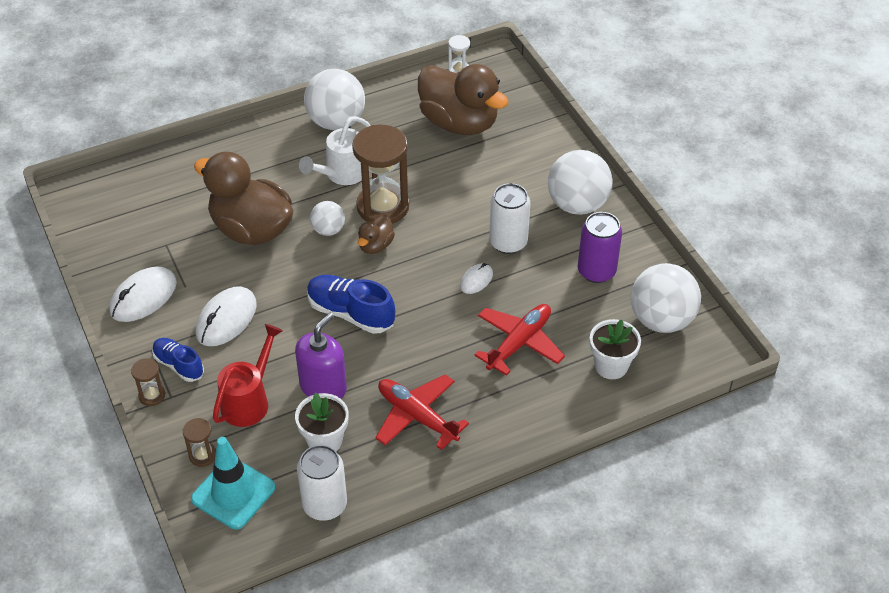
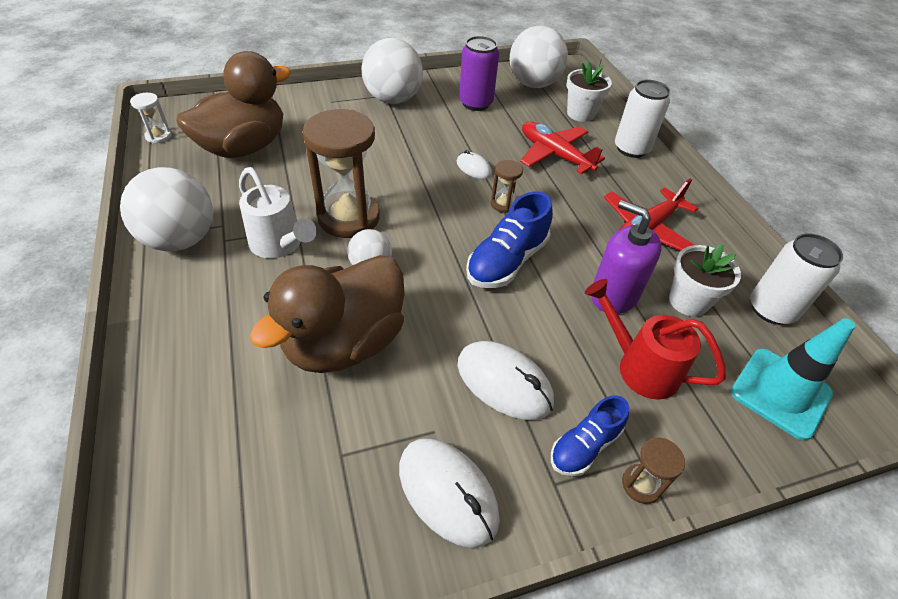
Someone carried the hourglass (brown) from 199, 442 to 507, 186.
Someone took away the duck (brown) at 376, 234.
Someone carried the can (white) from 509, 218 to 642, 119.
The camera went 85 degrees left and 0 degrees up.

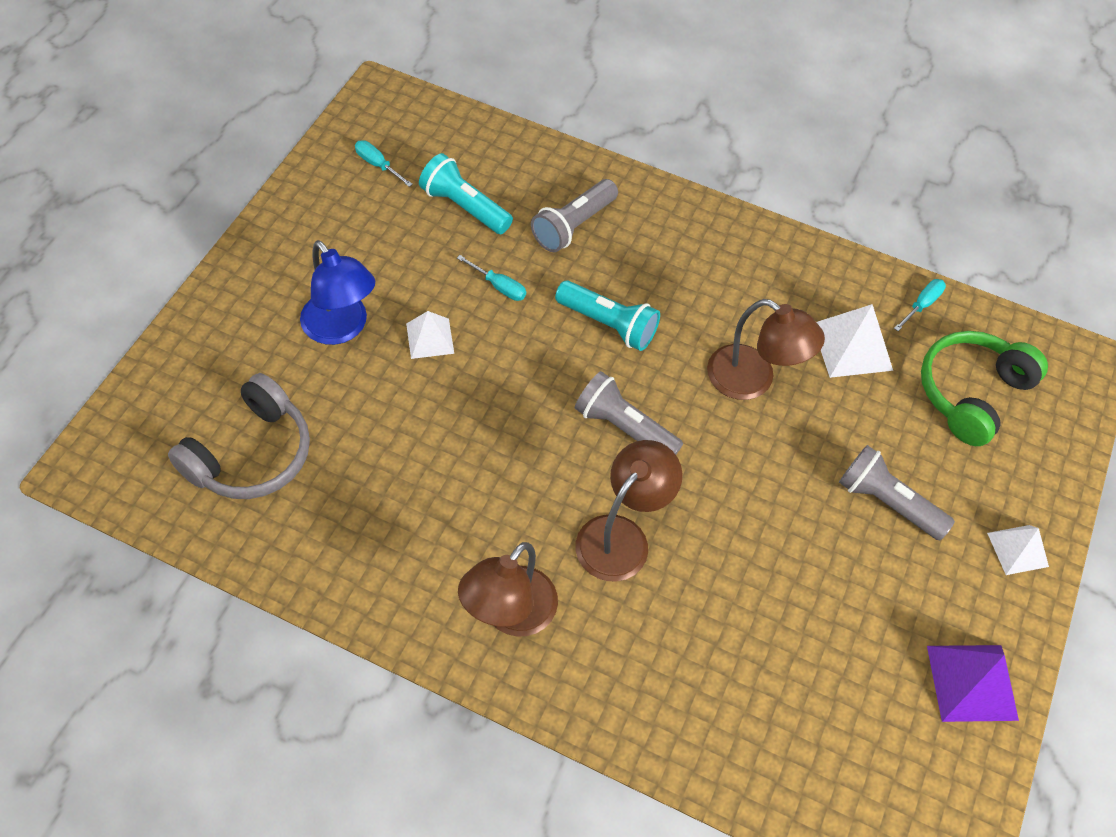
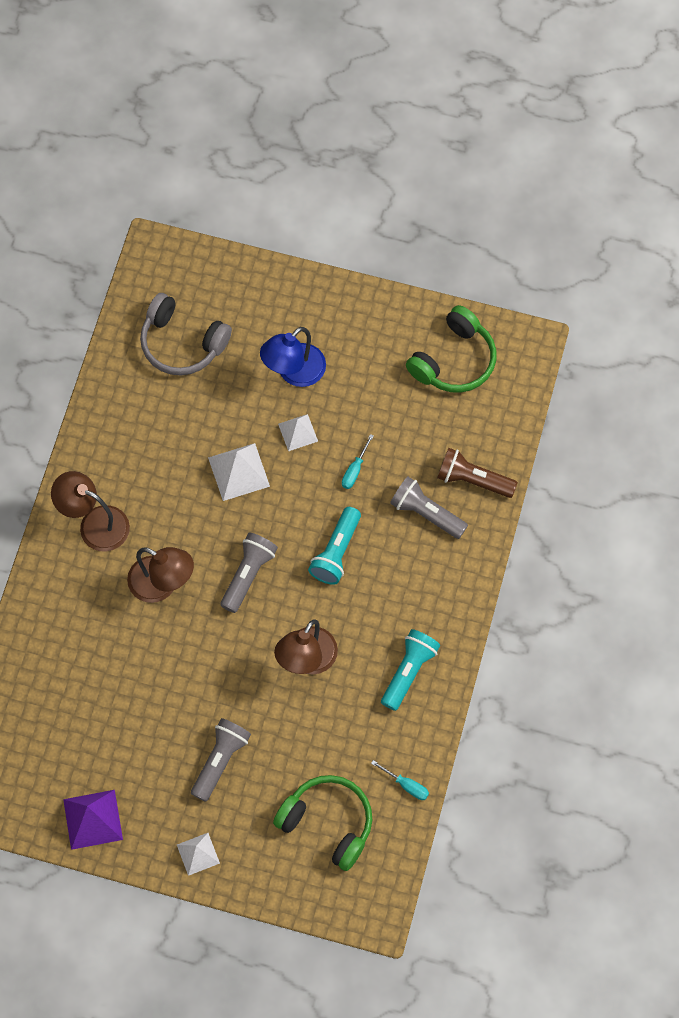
Someone swapped the screwdriver (turquoise) at 384, 163 for the headphones (green) at 451, 349.
Someone carried the flashlight (turquoise) from 466, 193 to 410, 670.
Someone carried the pyramid (white) from 855, 341 to 239, 472.
Someone put down the flashlight (brown) at 477, 473.
The camera went 85 degrees right and 10 degrees up.

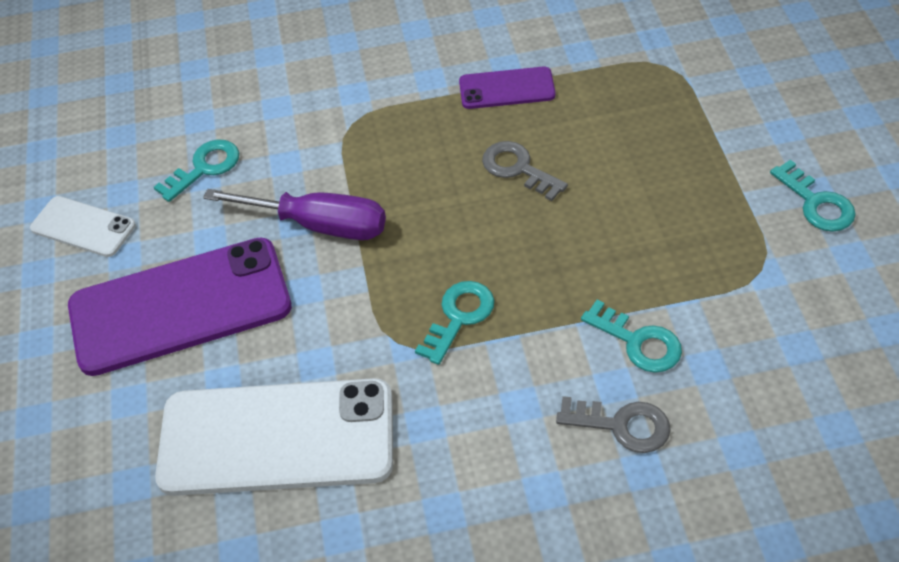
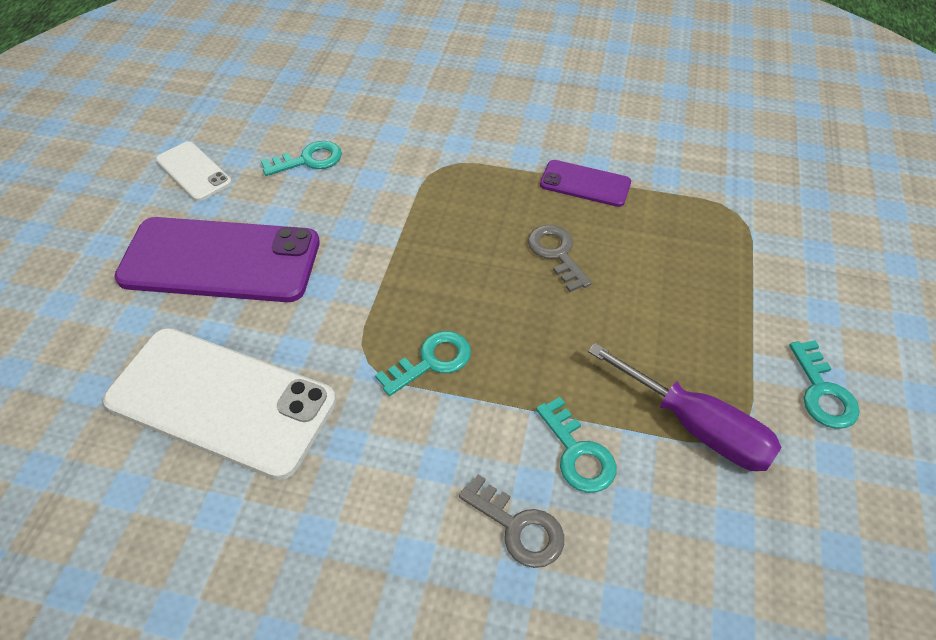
Someone carried the screwdriver (purple) from 294, 214 to 684, 407.
The camera went 20 degrees right and 0 degrees up.

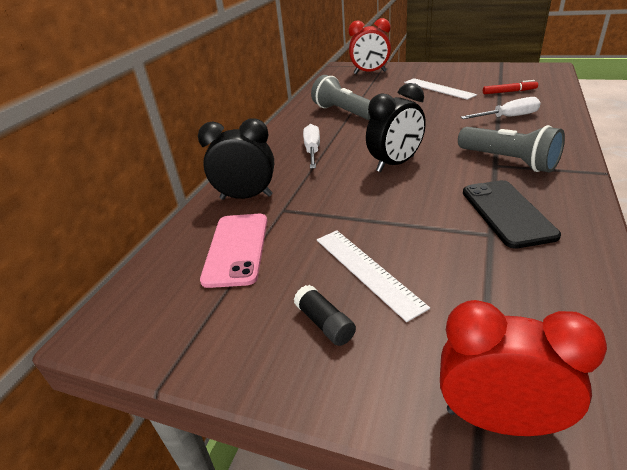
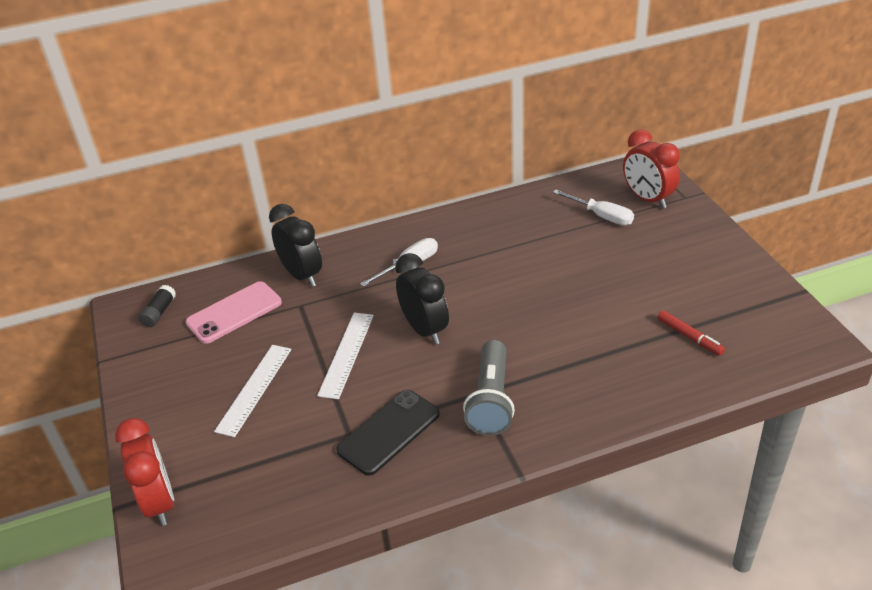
Someone carried the glue stick (black) from 325, 315 to 157, 306.
Someone took away the flashlight (grey) at 341, 97.
Someone rotated the clock (black) at 396, 127 by 135 degrees counterclockwise.
Someone carried the ruler (white) from 440, 89 to 345, 356.
Someone carried the screwdriver (white) from 501, 108 to 593, 208.
The camera went 50 degrees right and 5 degrees up.

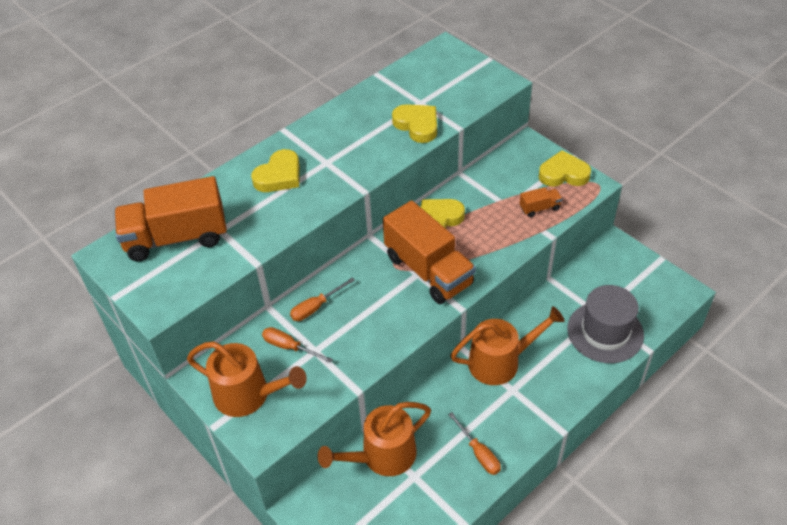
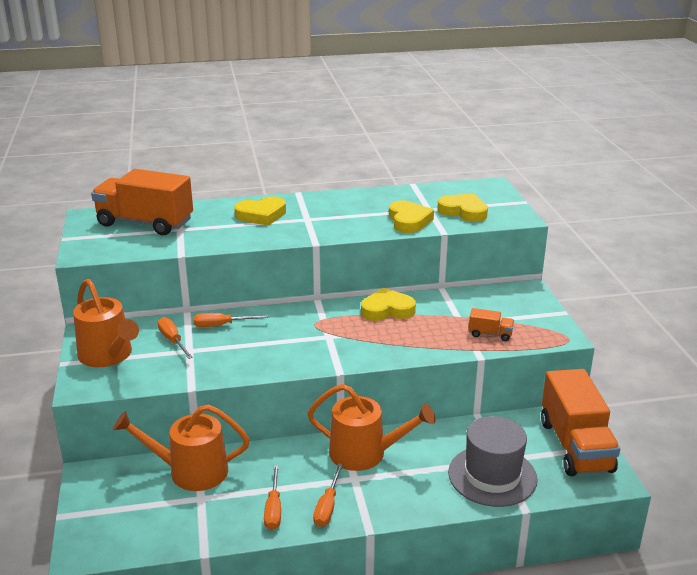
Someone carried the truck (orange) from 429, 252 to 580, 422.
Someone carried the heart (yellow) from 565, 168 to 462, 208.
Someone put down the screwdriver (orange) at 328, 495.
The camera went 30 degrees right and 20 degrees down.

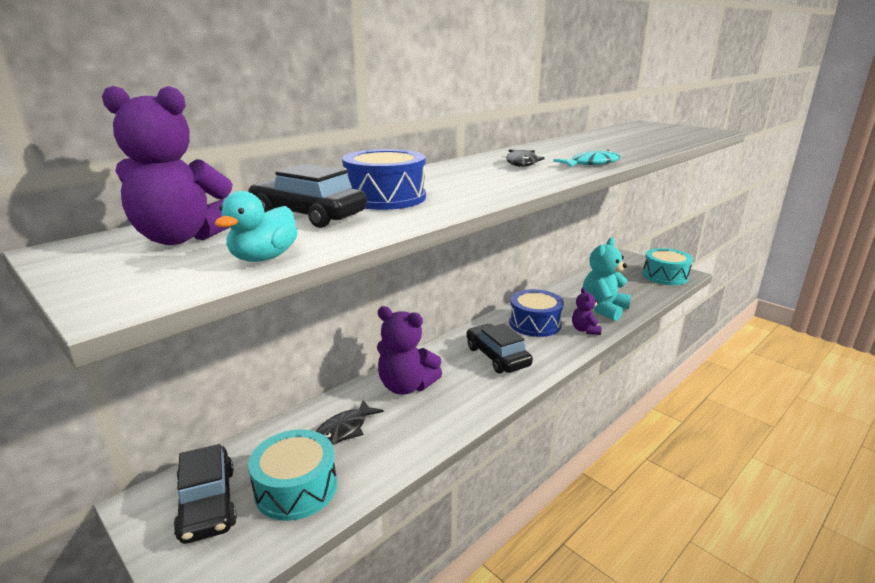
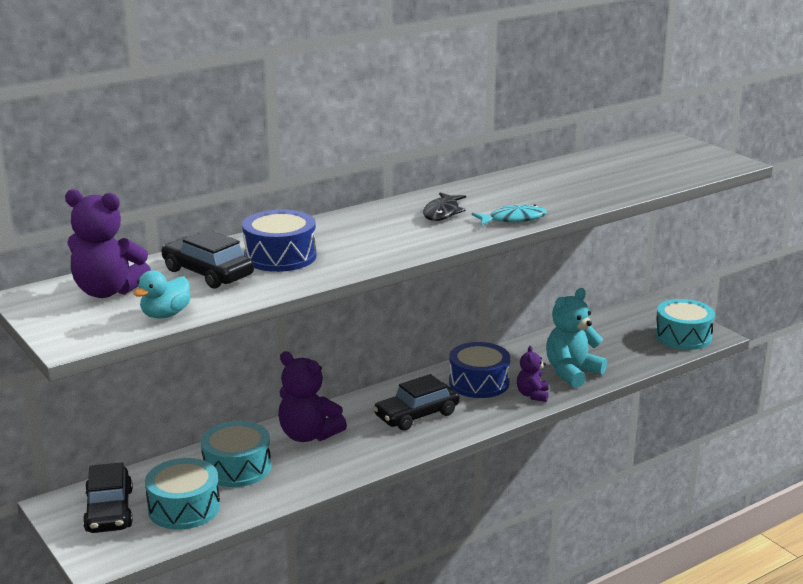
Someone swapped the fish (black) at 350, 422 for the drum (turquoise) at 236, 454.
Someone rotated the car (black) at 499, 348 by 105 degrees counterclockwise.
The camera went 10 degrees right and 0 degrees up.

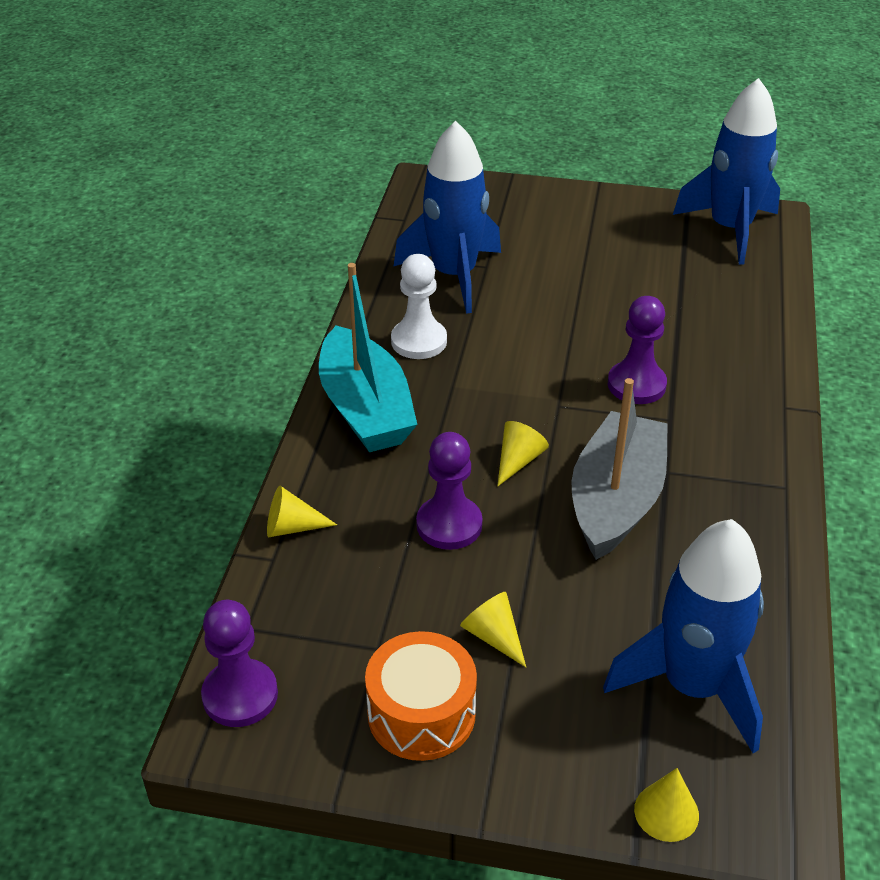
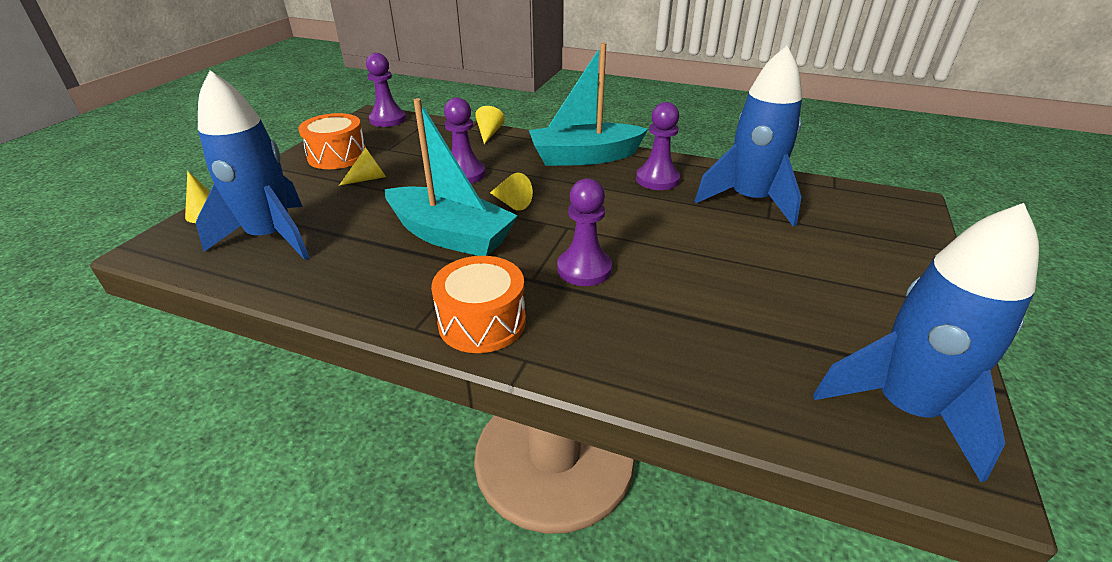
Someone repainted the pawn (white) at 419, 306, which became the pawn (purple) at 658, 146.
Someone repainted the boat (grey) at 619, 469, which became the boat (turquoise) at 451, 177.
Someone put down the drum (orange) at 478, 304.
The camera went 100 degrees right and 5 degrees down.

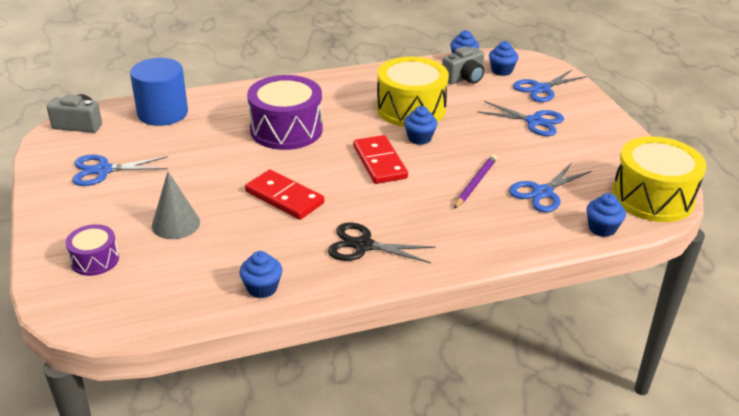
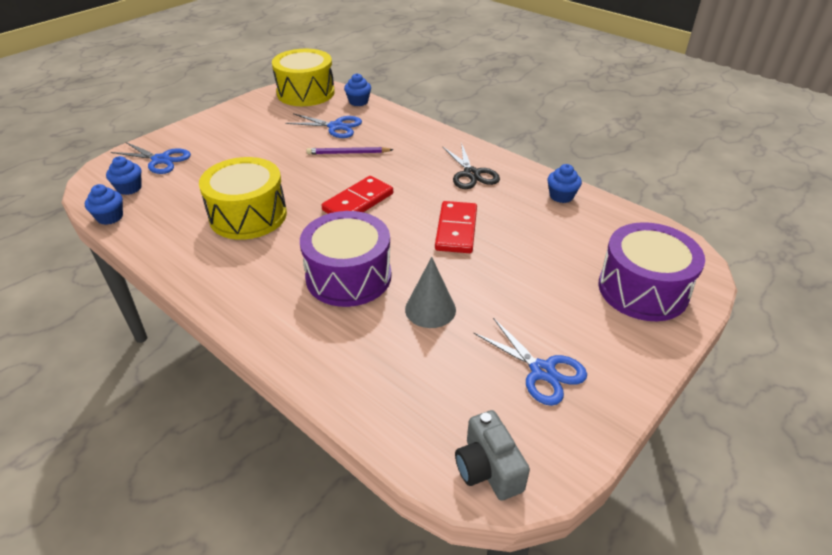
Someone scaled the drum (purple) at 92, 250 by 1.92.
Someone took away the cylinder (blue) at 159, 92.
Someone carried the cone (grey) from 176, 205 to 430, 292.
Someone took away the cupcake (blue) at 420, 125.
Someone took away the camera (grey) at 463, 65.
Someone took away the scissors (blue) at 520, 118.
The camera went 120 degrees left and 5 degrees up.

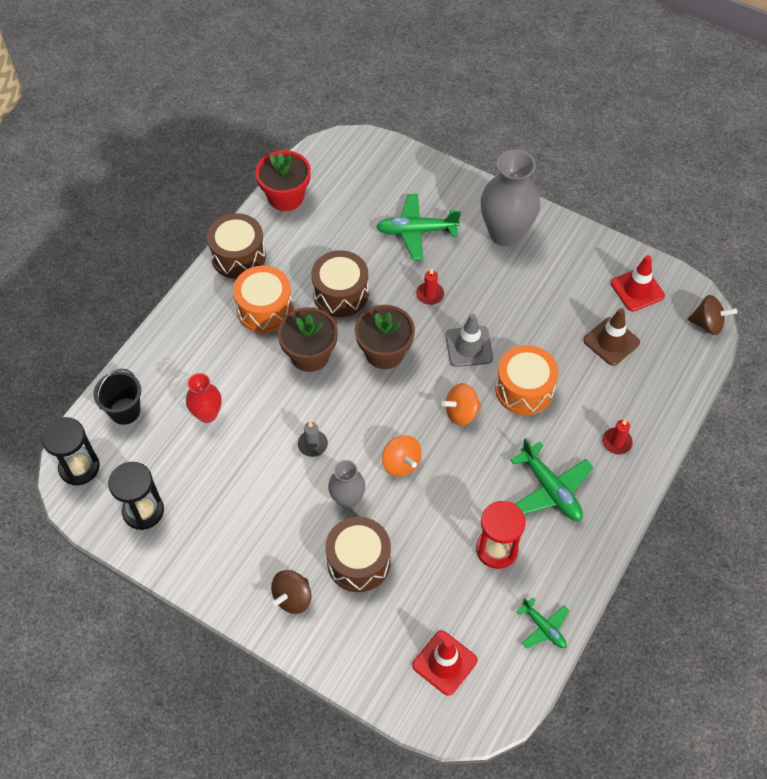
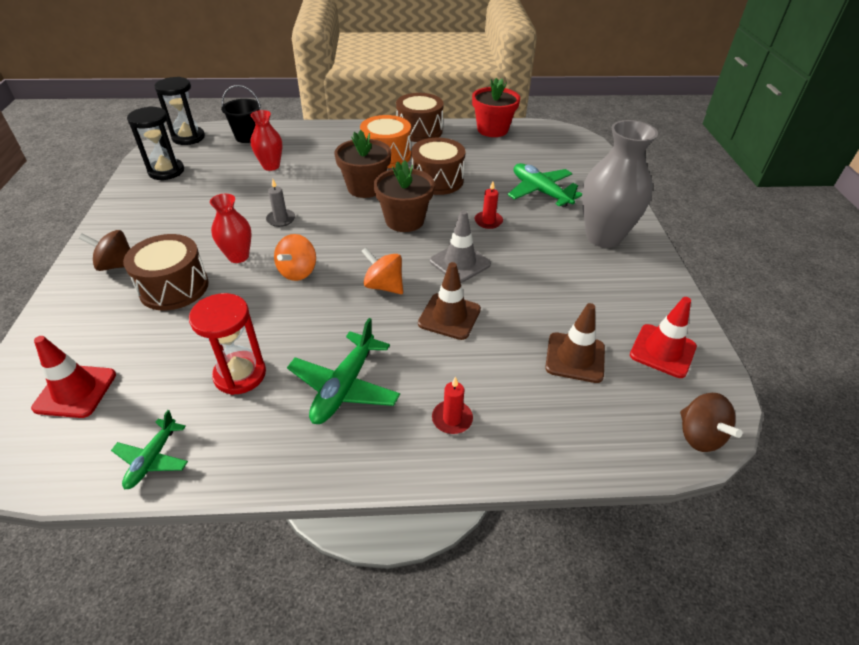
Someone repainted the vase (grey) at 346, 484, which became the vase (red) at 231, 228.
Someone swapped the drum (orange) at 526, 380 for the traffic cone (brown) at 449, 301.
The camera went 55 degrees right and 15 degrees down.

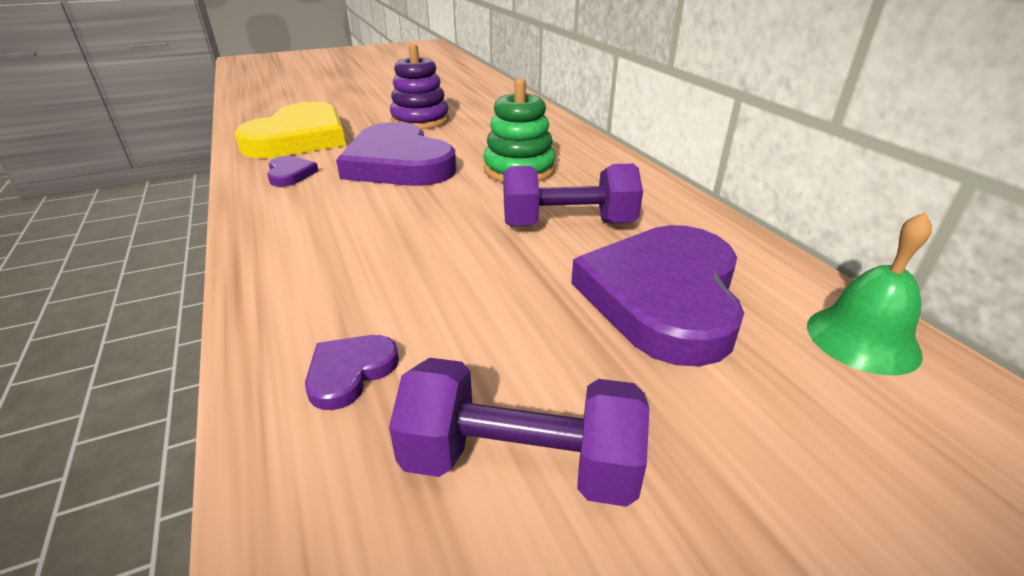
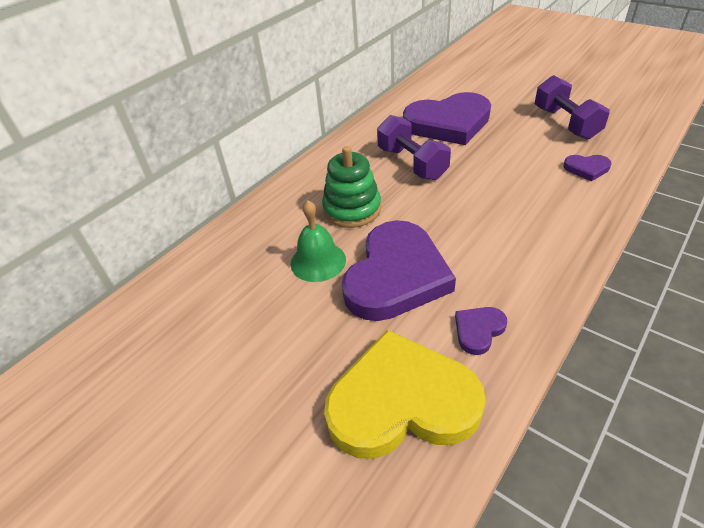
Someone took away the stacking toy (purple) at 419, 87.
Someone carried the bell (green) from 869, 293 to 318, 241.
The camera went 115 degrees left and 10 degrees up.

